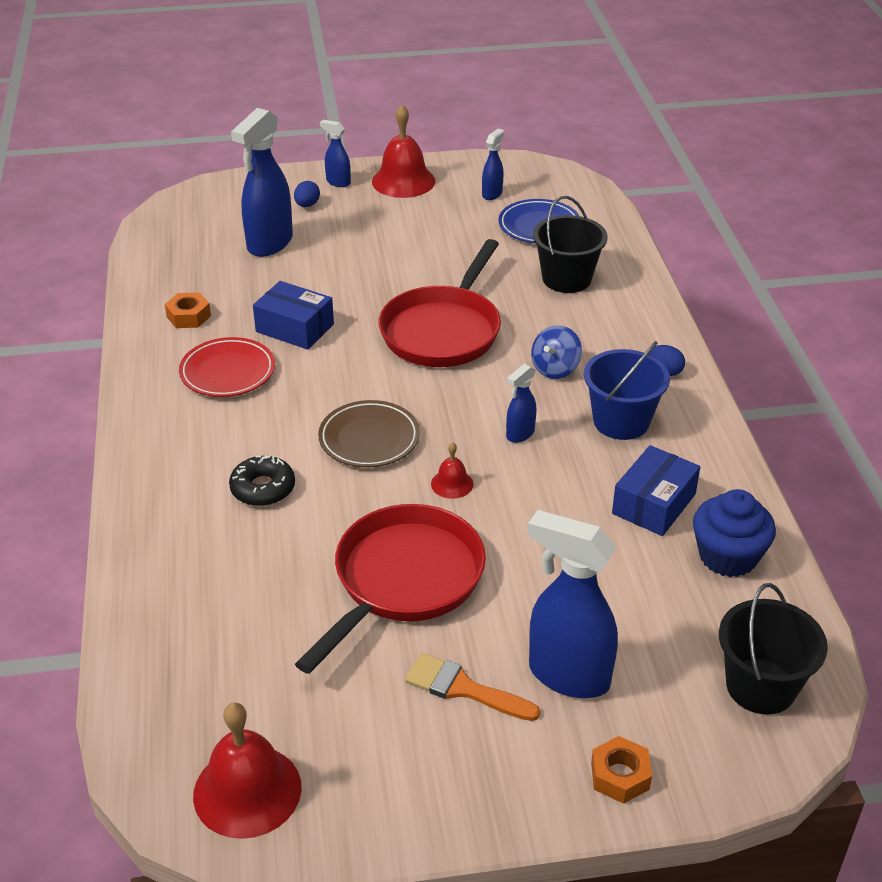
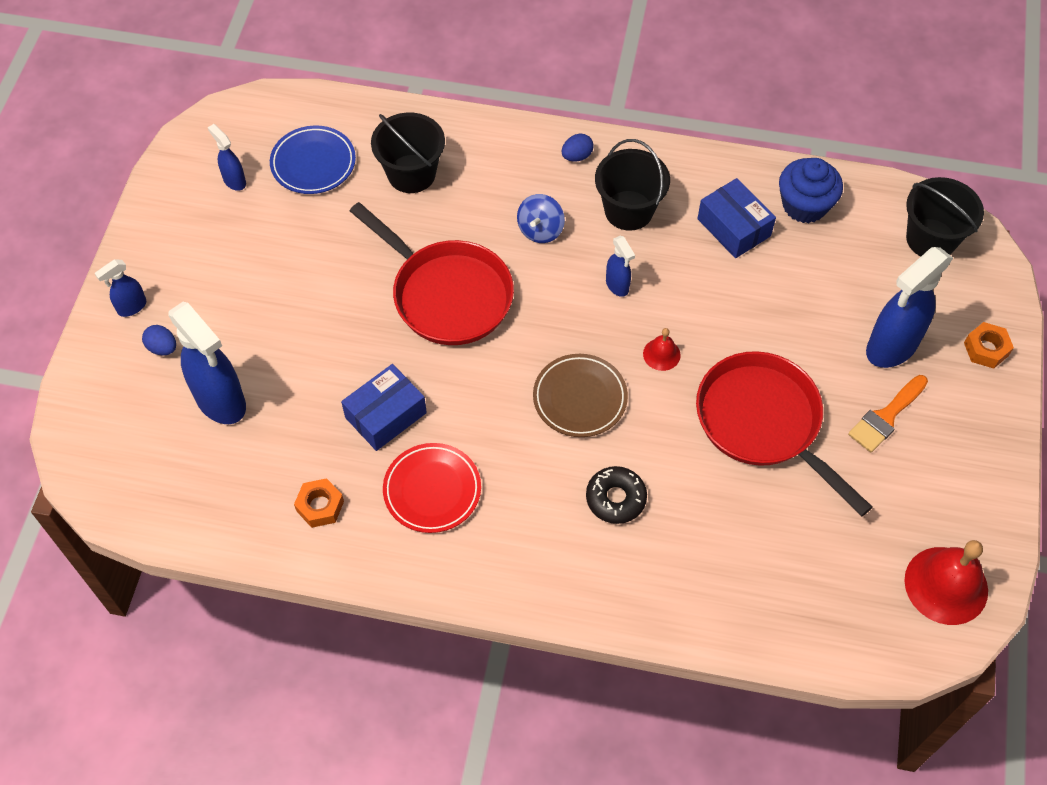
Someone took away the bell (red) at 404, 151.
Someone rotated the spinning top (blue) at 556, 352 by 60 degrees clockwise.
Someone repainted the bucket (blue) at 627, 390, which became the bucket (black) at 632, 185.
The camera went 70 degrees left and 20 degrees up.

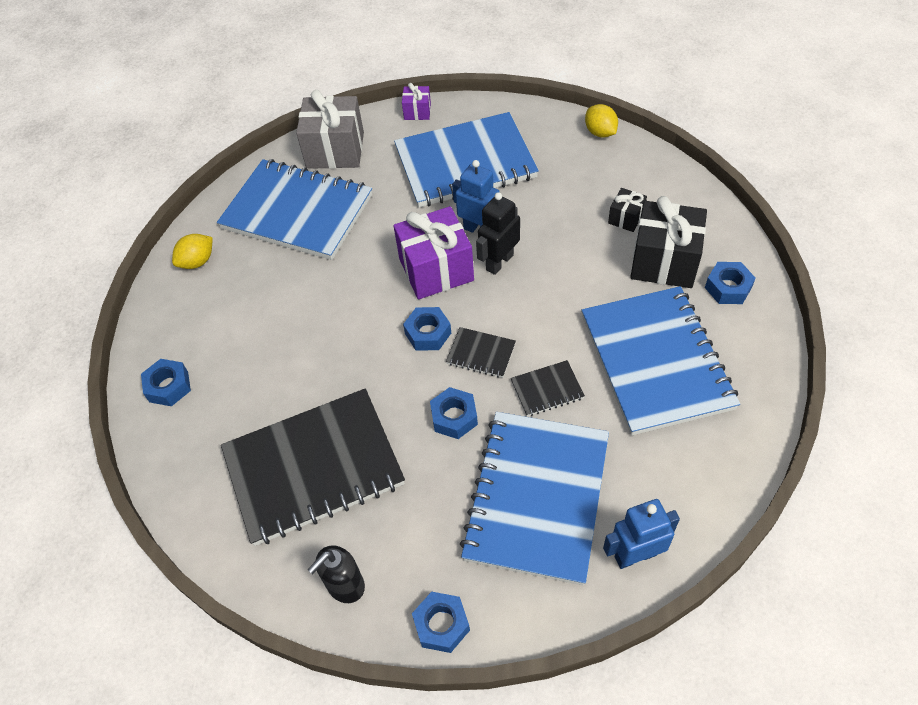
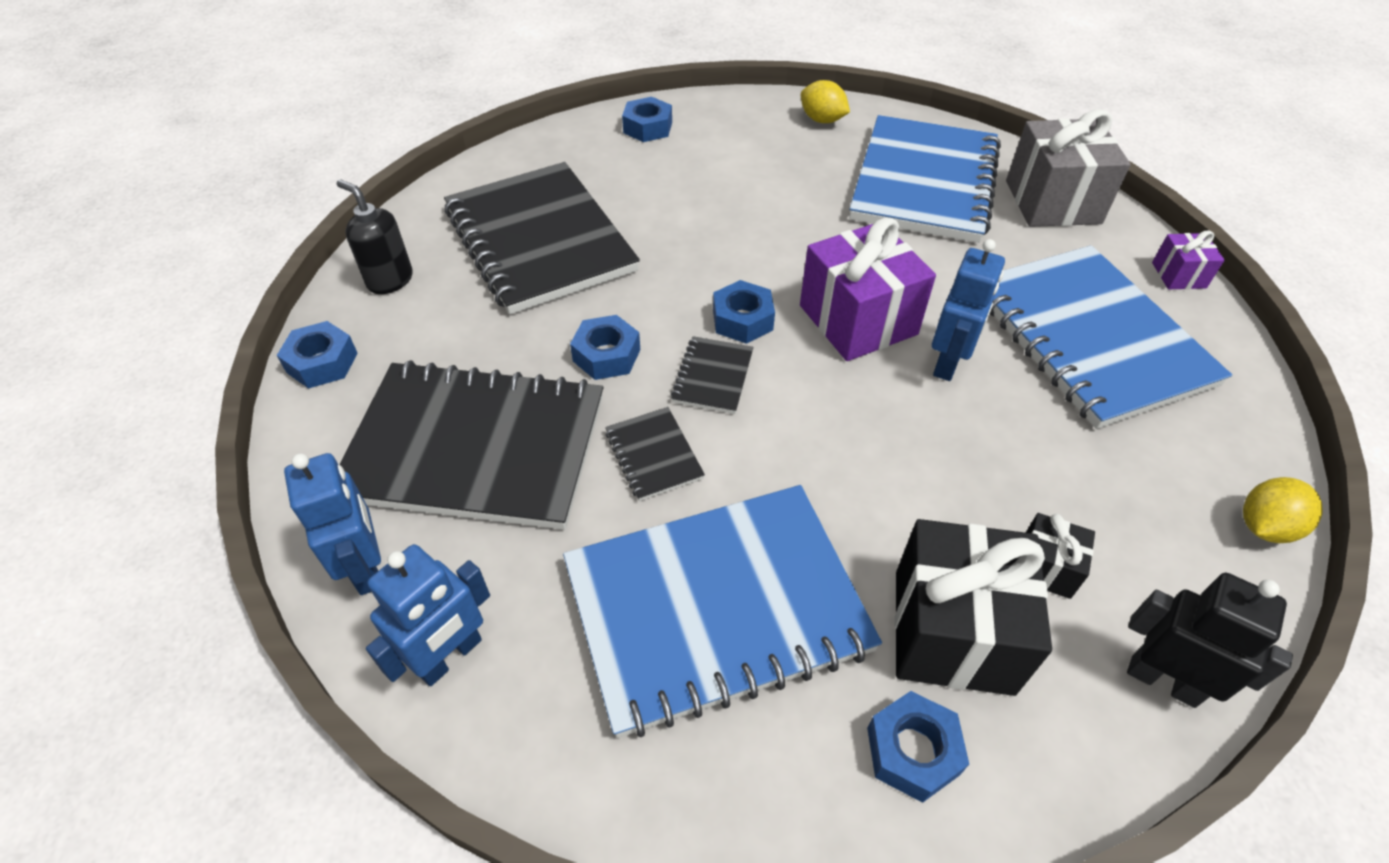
Someone repainted the notebook (blue) at 534, 498, which became the notebook (black) at 471, 445.
Someone carried the robot (black) from 498, 233 to 1210, 640.
Someone put down the robot (blue) at 428, 615.
The camera went 80 degrees right and 5 degrees down.

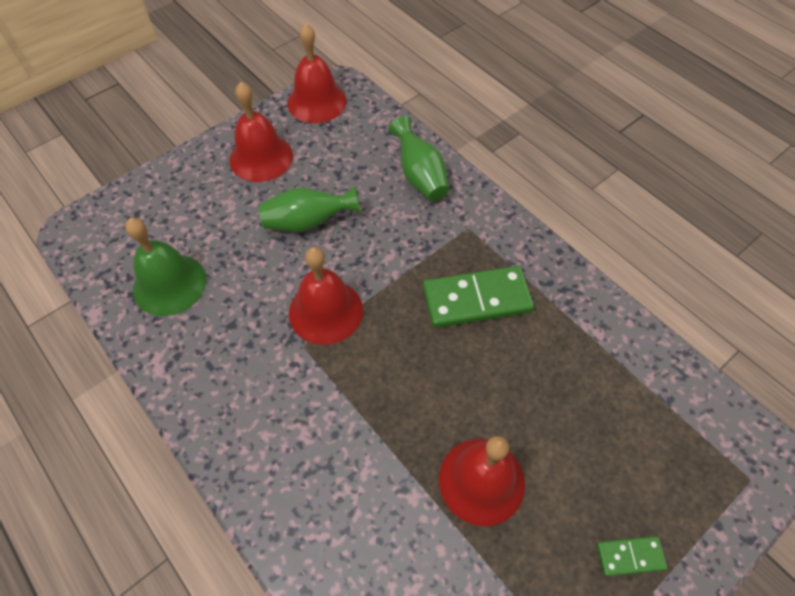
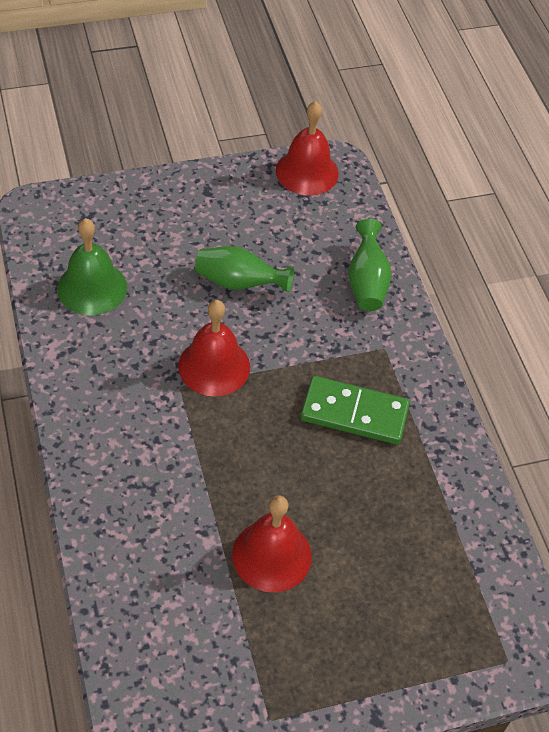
Someone took away the bell (red) at 261, 132.
Someone took away the domino (green) at 632, 556.
The camera went 20 degrees right and 5 degrees down.

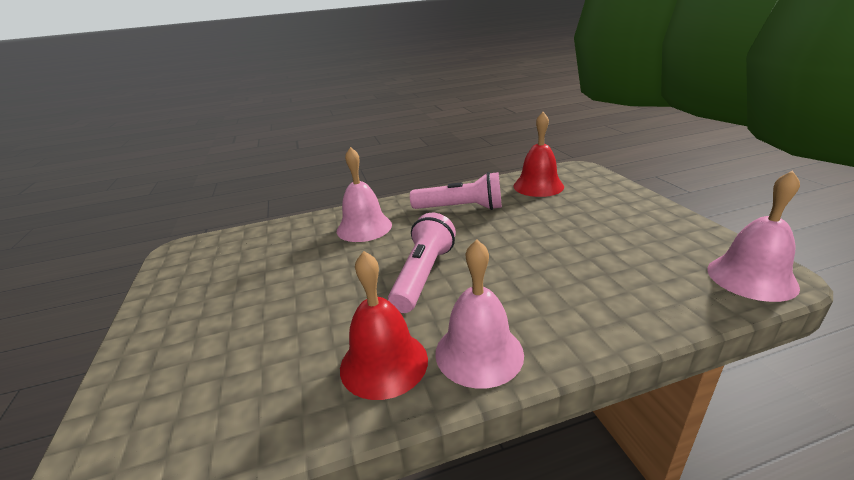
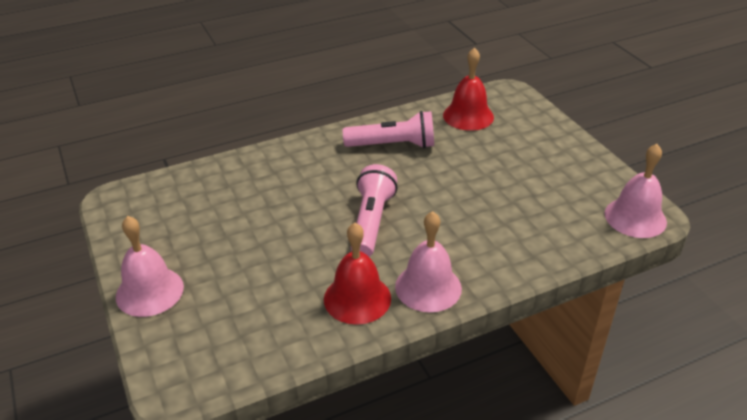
Someone carried the bell (pink) from 364, 194 to 150, 266.
The camera went 10 degrees left and 10 degrees up.

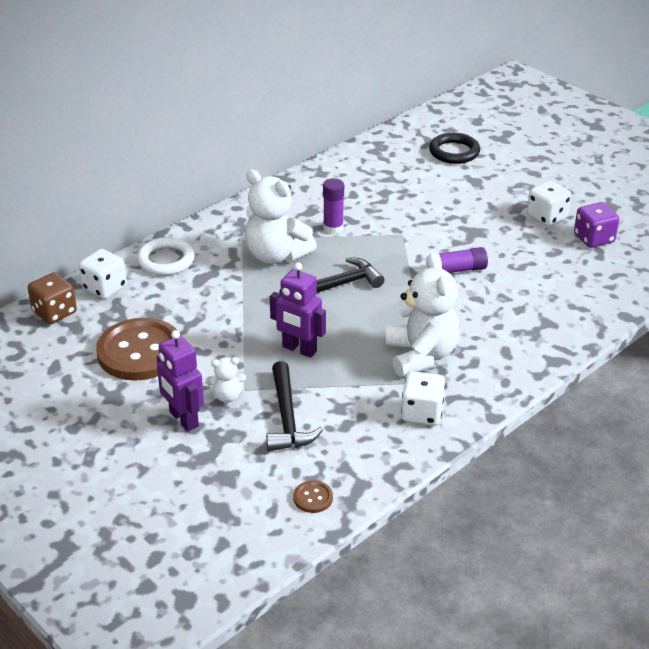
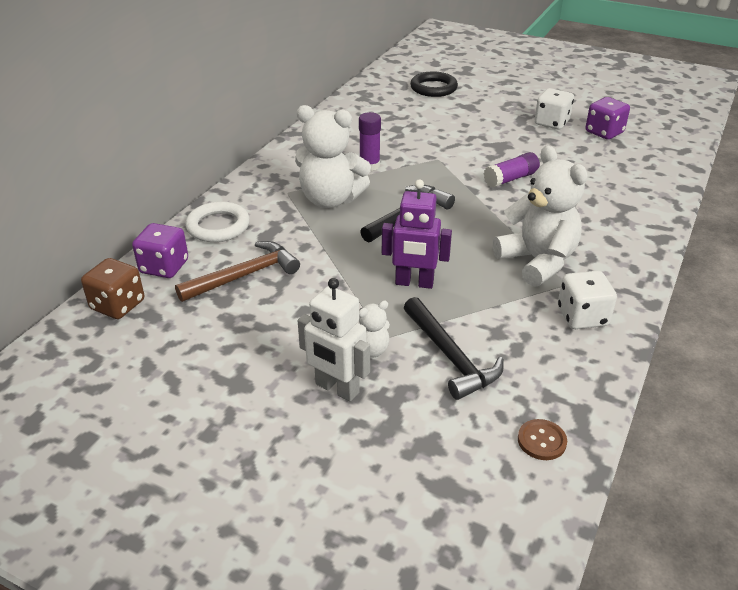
Someone repainted the dice (white) at 103, 274, which became the dice (purple) at 160, 250.
Someone took away the button (brown) at 138, 349.
Someone repainted the robot (purple) at 180, 380, which became the robot (white) at 334, 340.
Someone put down the hammer (brown) at 237, 271.
The camera went 20 degrees left and 0 degrees up.

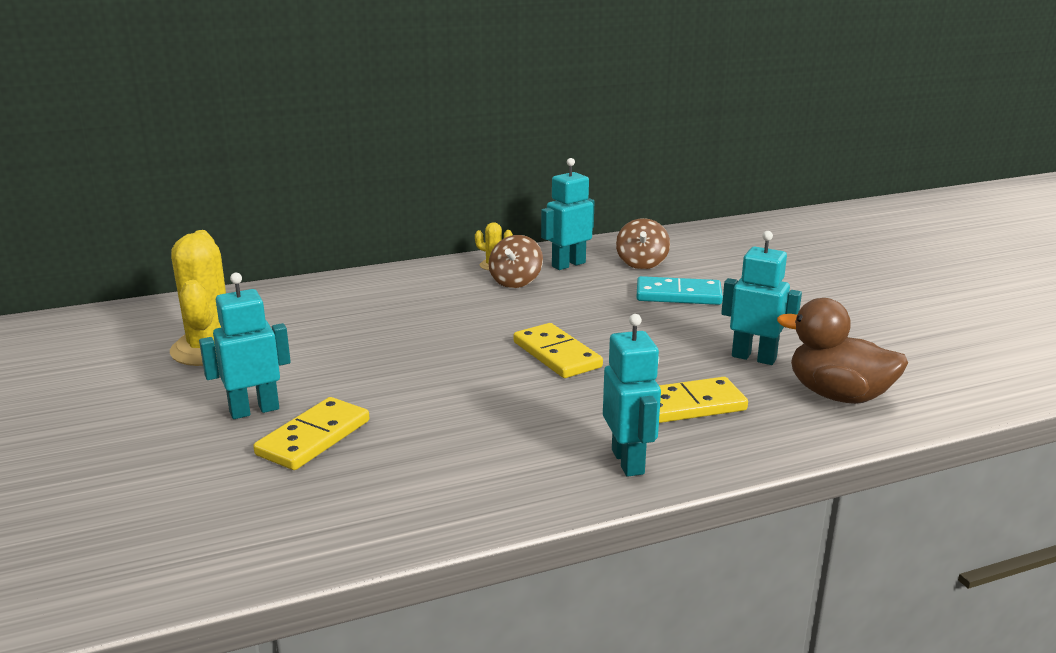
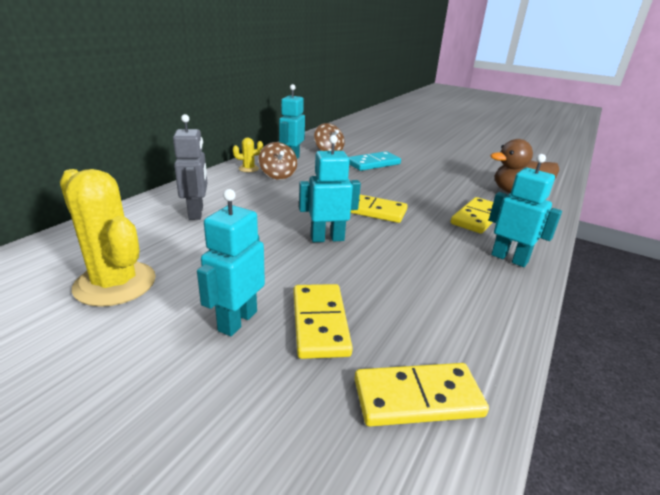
Someone carried the robot (turquoise) from 761, 298 to 330, 188.
Someone put down the robot (grey) at 190, 167.
Someone put down the domino (yellow) at 422, 394.
The camera went 40 degrees left and 5 degrees up.

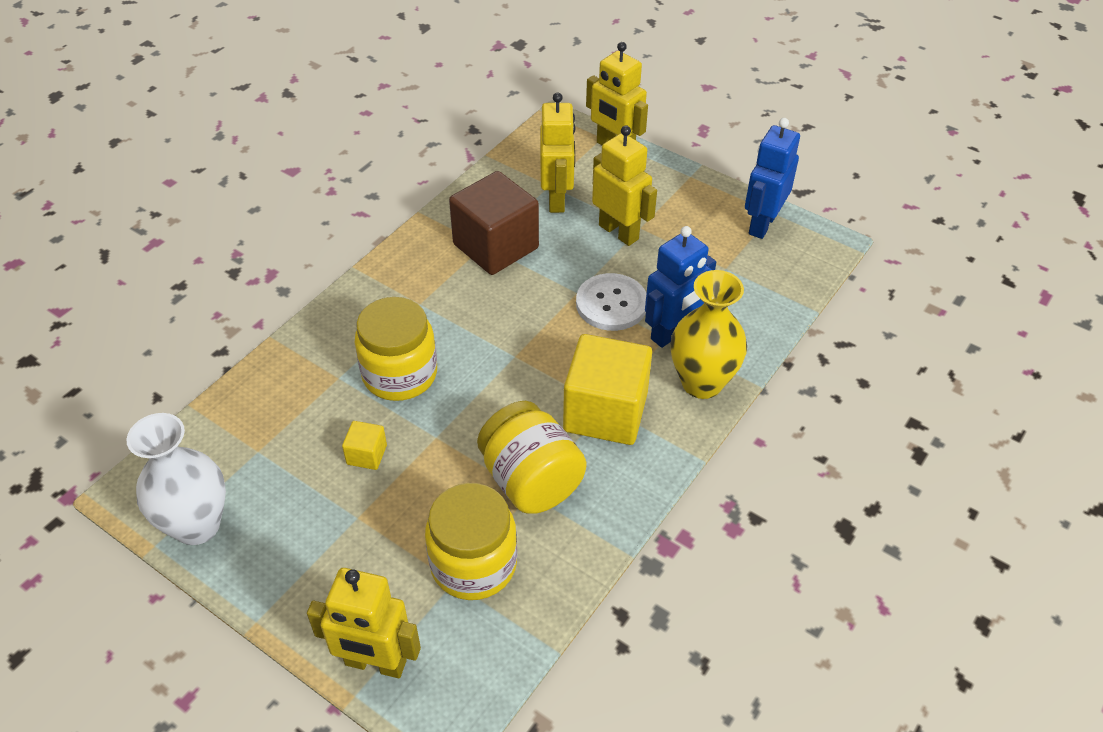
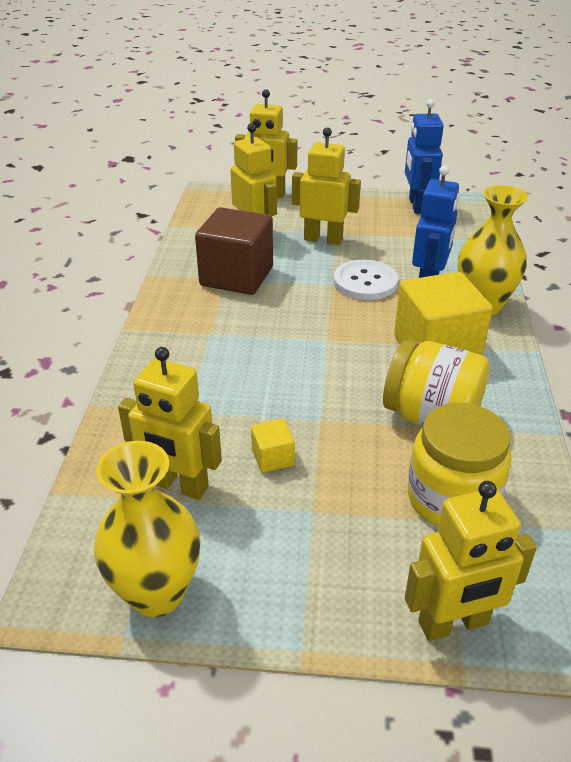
Someone repainted the vase (white) at 176, 479, which became the vase (yellow) at 147, 529.
Someone took away the jar (yellow) at 396, 349.
Someone put down the robot (yellow) at 170, 423.
The camera went 30 degrees left and 10 degrees down.

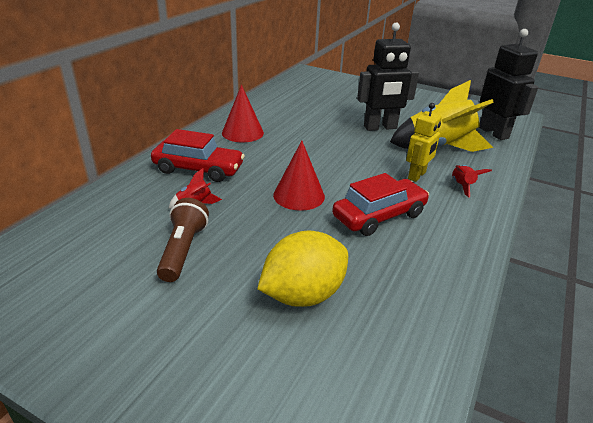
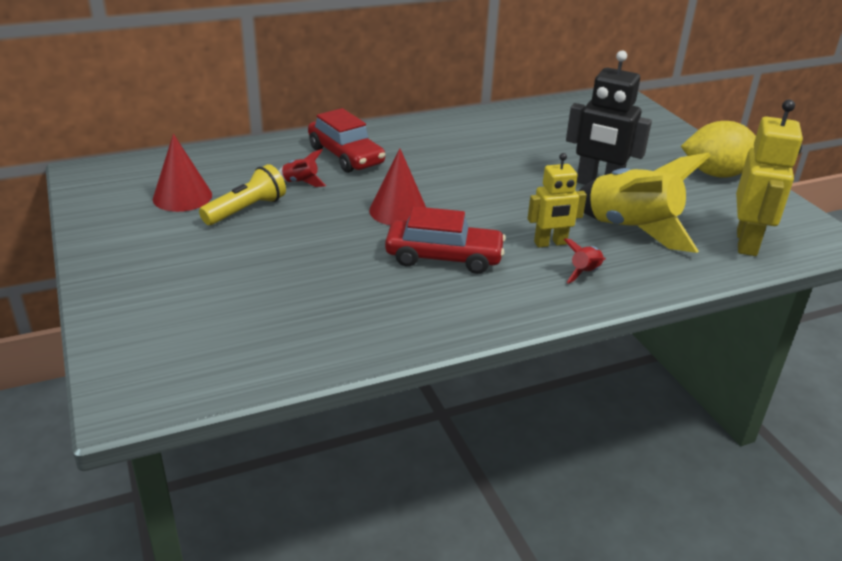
Someone repainted the flashlight (brown) at 183, 240, which became the flashlight (yellow) at 242, 194.
Someone carried the cone (red) from 243, 114 to 182, 173.
Someone carried the lemon (yellow) from 302, 269 to 718, 149.
Someone repainted the robot (black) at 508, 84, which became the robot (yellow) at 769, 177.
The camera went 40 degrees right and 0 degrees up.

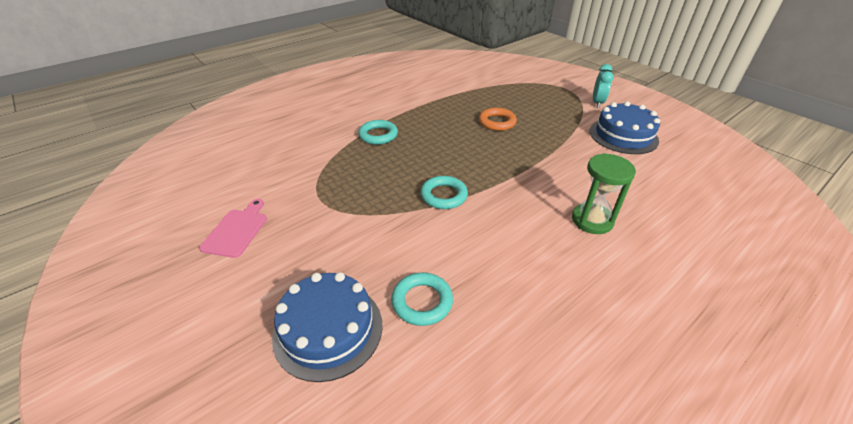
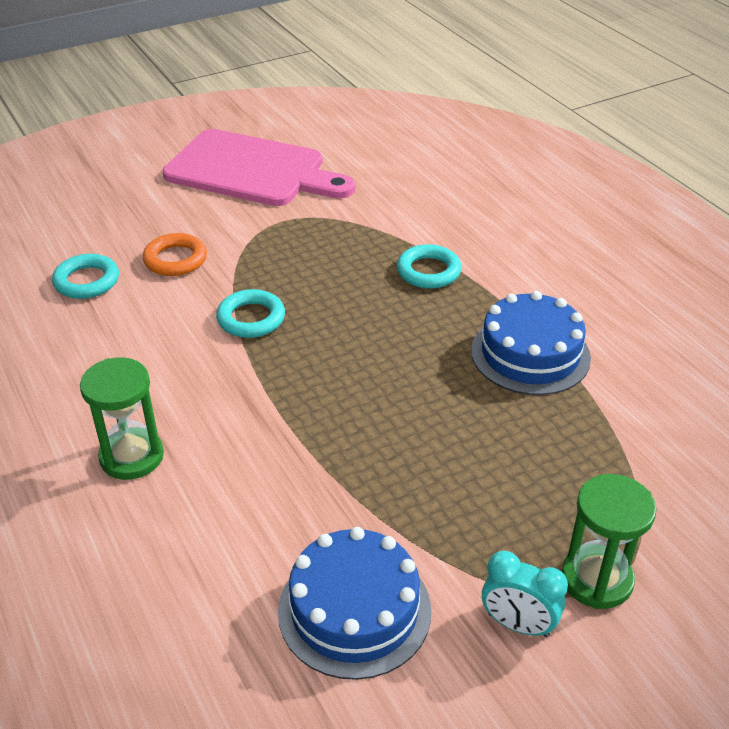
Someone scaled the cutting board (pink) at 233, 228 by 2.15.
Someone carried the cake (blue) from 327, 327 to 531, 343.
Someone carried the ring (orange) from 498, 119 to 175, 254.
Someone put down the hourglass (green) at 609, 541.
The camera went 100 degrees right and 0 degrees up.

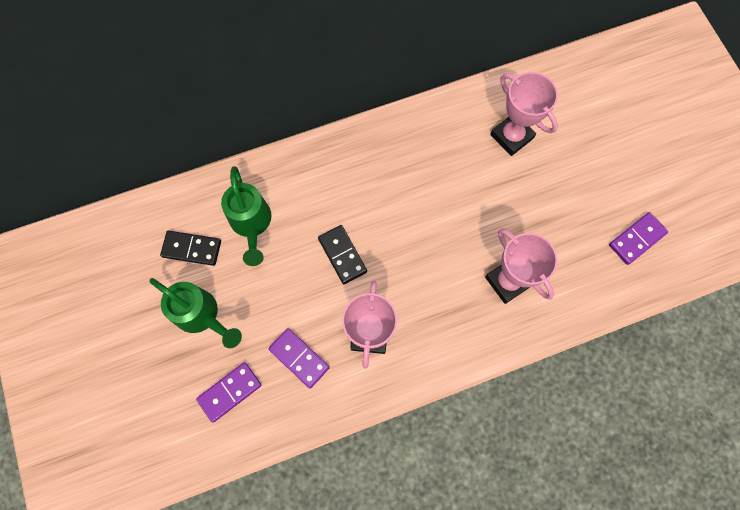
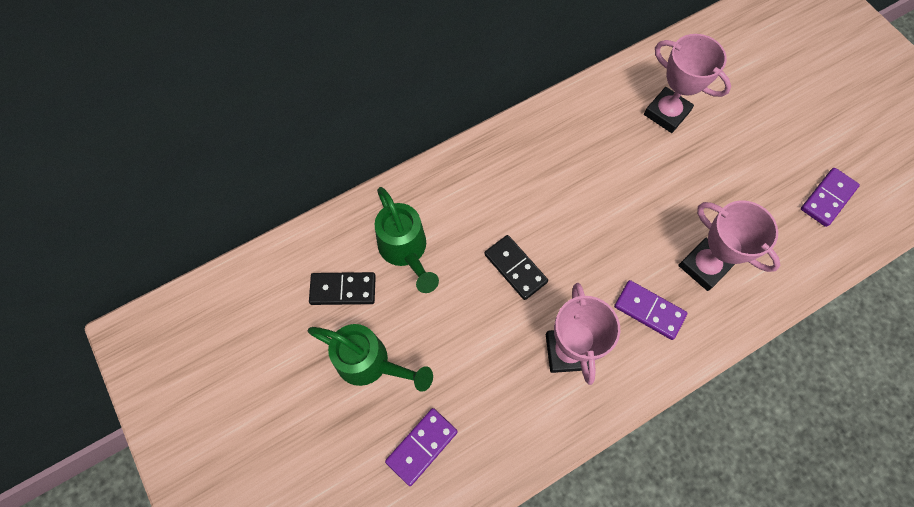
Someone carried the domino (purple) from 299, 358 to 650, 310.
The camera went 10 degrees left and 5 degrees down.

